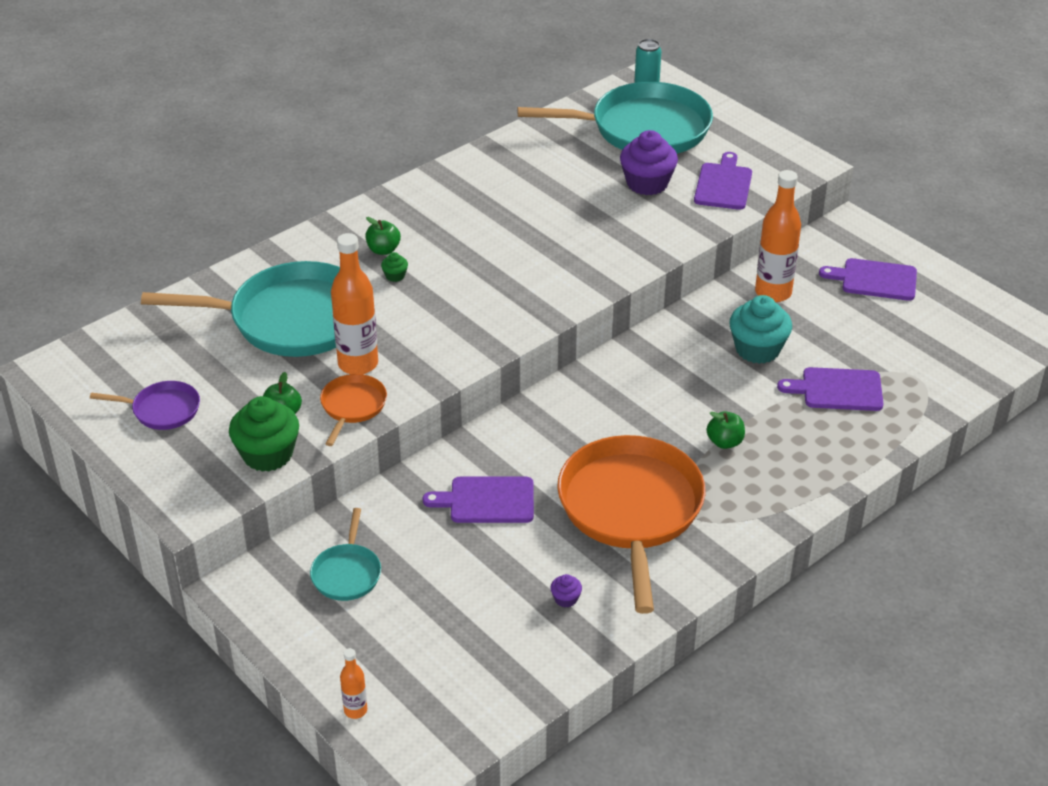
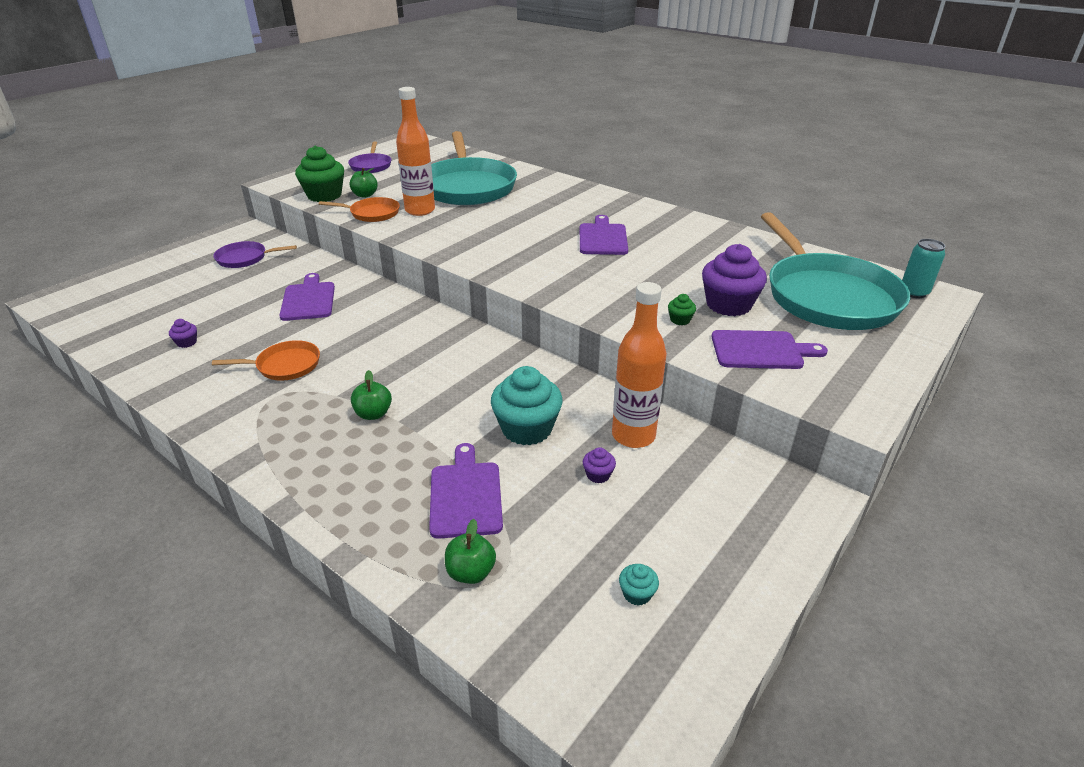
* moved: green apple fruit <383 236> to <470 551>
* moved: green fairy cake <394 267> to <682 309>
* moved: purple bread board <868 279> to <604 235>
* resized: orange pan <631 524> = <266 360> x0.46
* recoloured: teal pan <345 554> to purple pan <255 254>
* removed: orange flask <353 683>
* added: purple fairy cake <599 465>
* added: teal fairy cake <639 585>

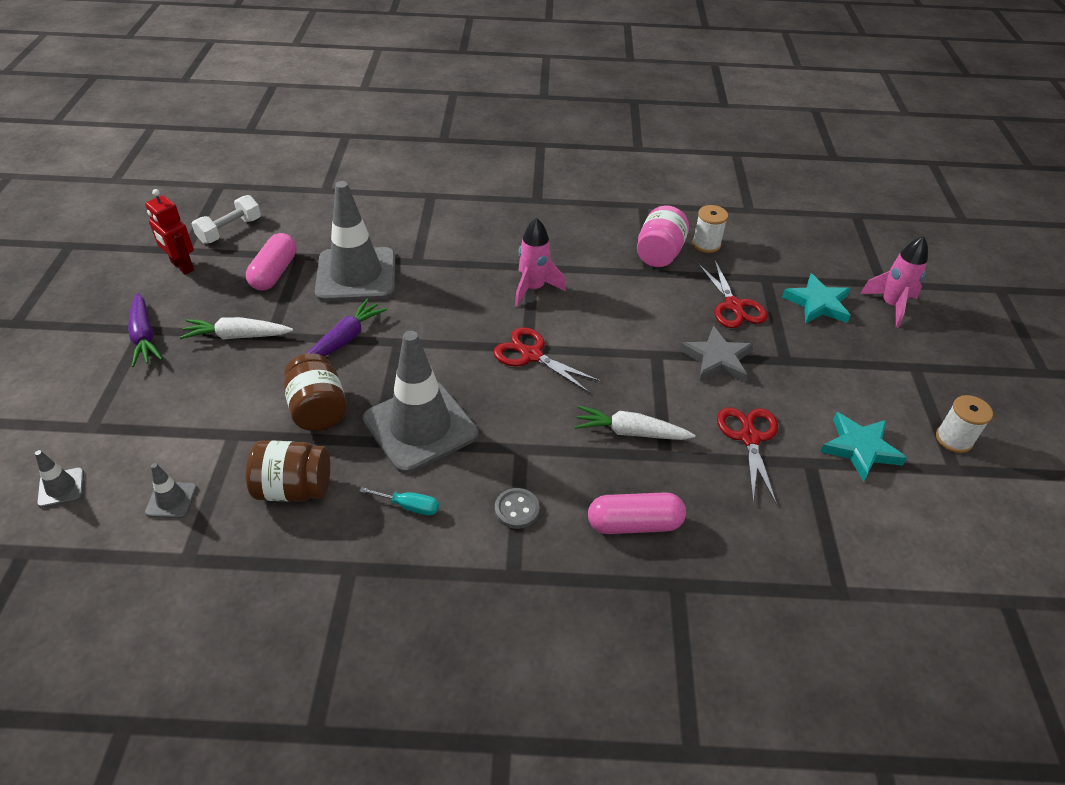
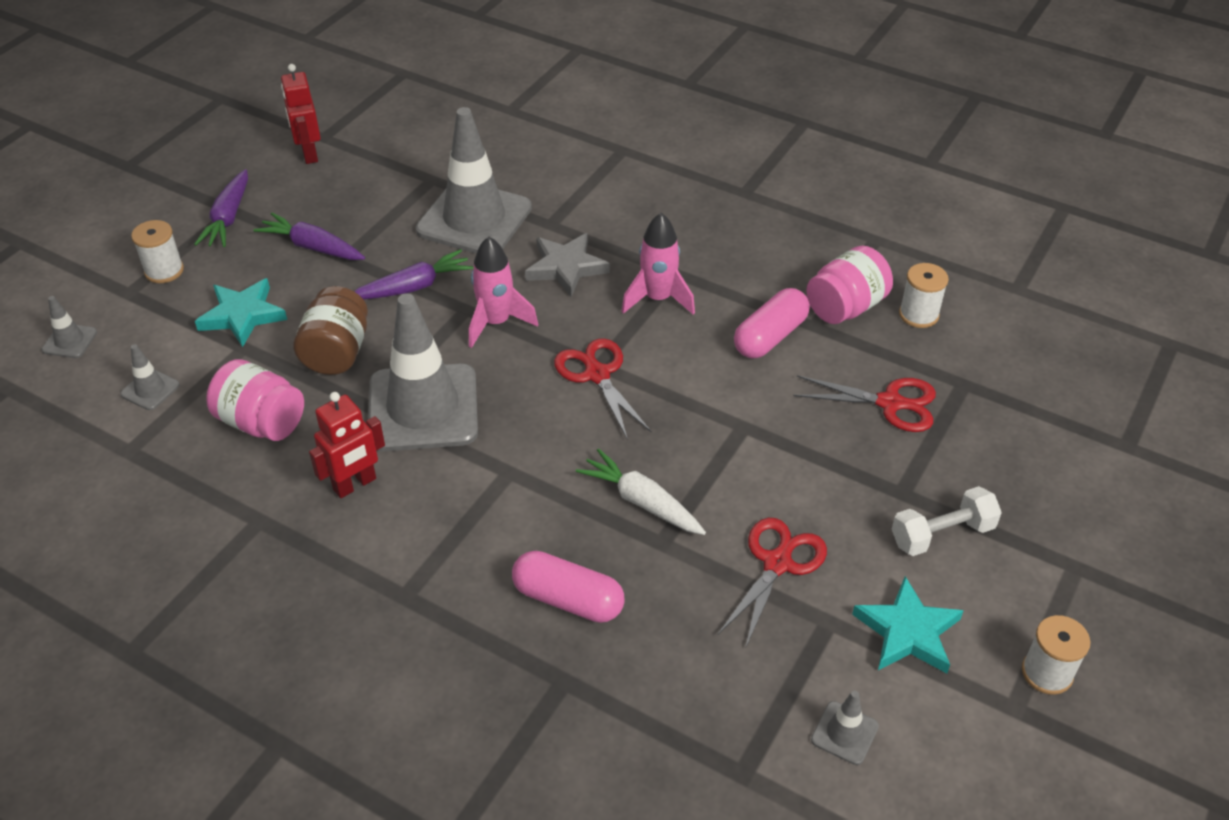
* moved: pure white hand weight <226 219> to <947 521>
* moved: rosy pill shape <271 262> to <772 323>
* moved: rosy rocket <894 282> to <503 292>
* turned: scarlet pair of scissors <733 294> = <864 403> 90 degrees counterclockwise
* moved: teal five-pointed star <816 299> to <241 312>
* recoloured: pure white carrot <236 328> to purple carrot <309 236>
* moved: grey five-pointed star <716 354> to <567 265>
* recoloured: dark brown preserve jar <288 471> to rosy preserve jar <255 400>
* replaced: teal hand screwdriver <399 501> to scarlet toy robot <347 445>
* removed: grey sewing button <517 508>
* added: pure white spool <157 251>
* added: grey road cone <845 727>

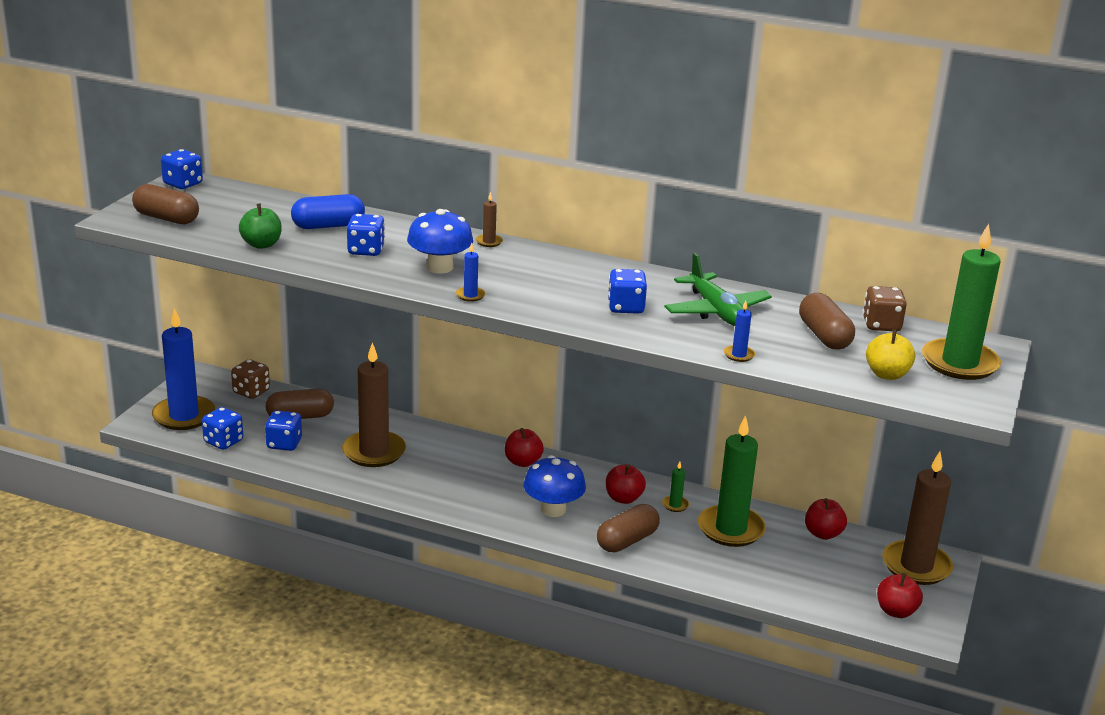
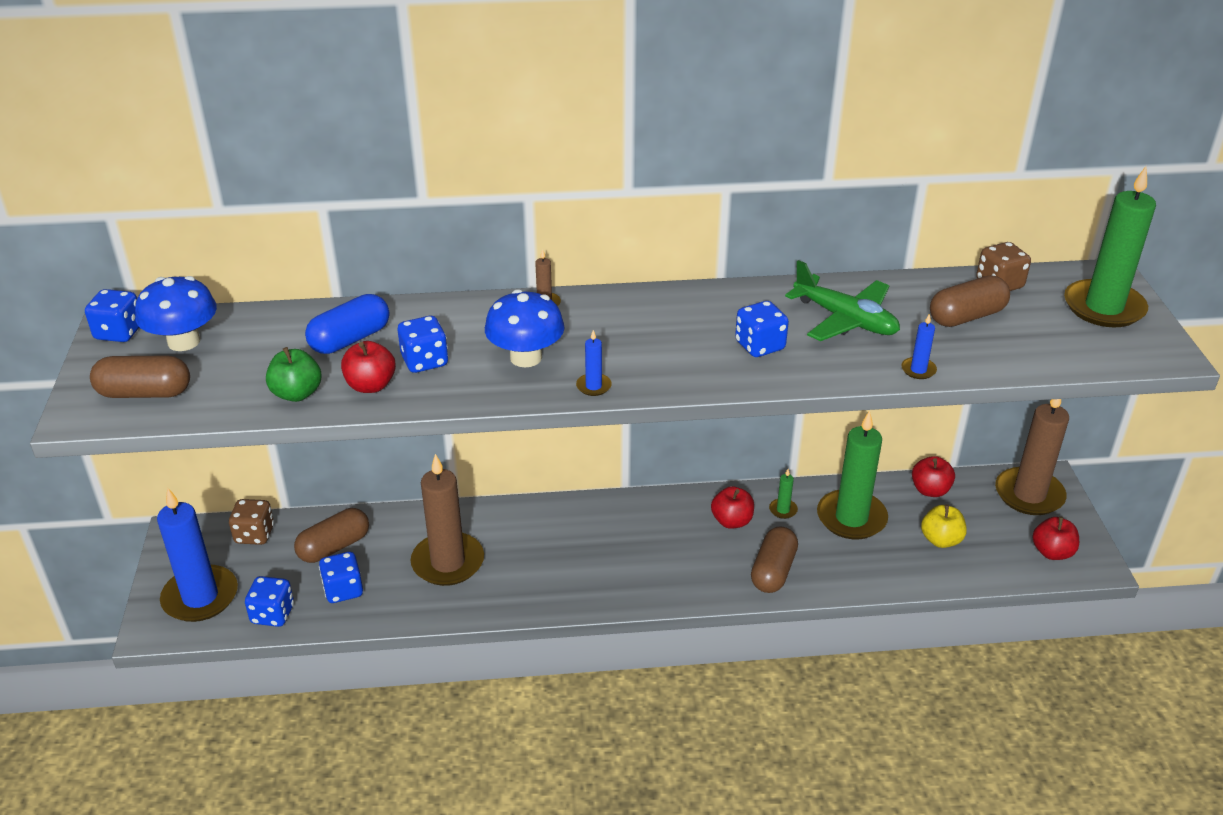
* turned: dark brown pill shape <827 321> = <970 301> 75 degrees counterclockwise
* moved: bright yellow apple fruit <890 354> to <944 526>
* moved: scarlet apple fruit <524 447> to <368 367>
* moved: royal blue mushroom <555 486> to <176 313>

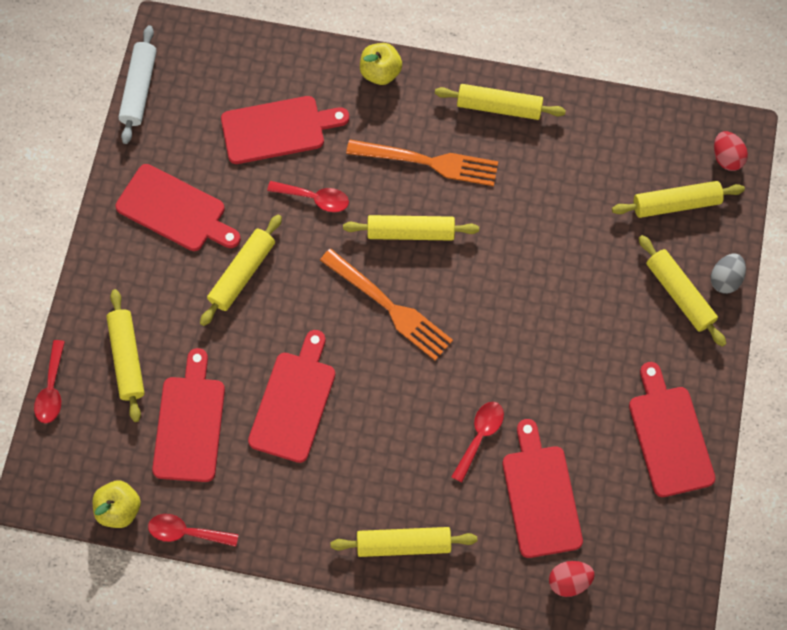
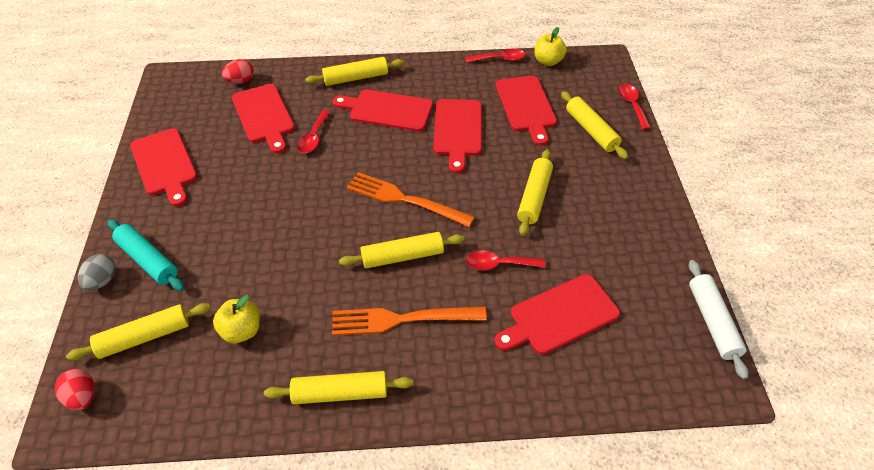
* moved: bright yellow apple fruit <381 64> to <236 319>
* moved: scarlet bread board <178 207> to <382 110>
* recoloured: bright yellow dough roller <682 291> to teal dough roller <146 255>

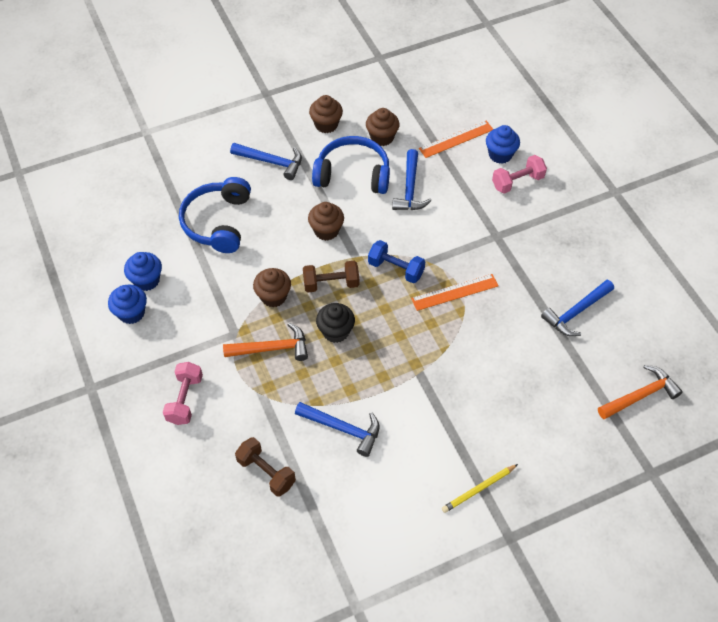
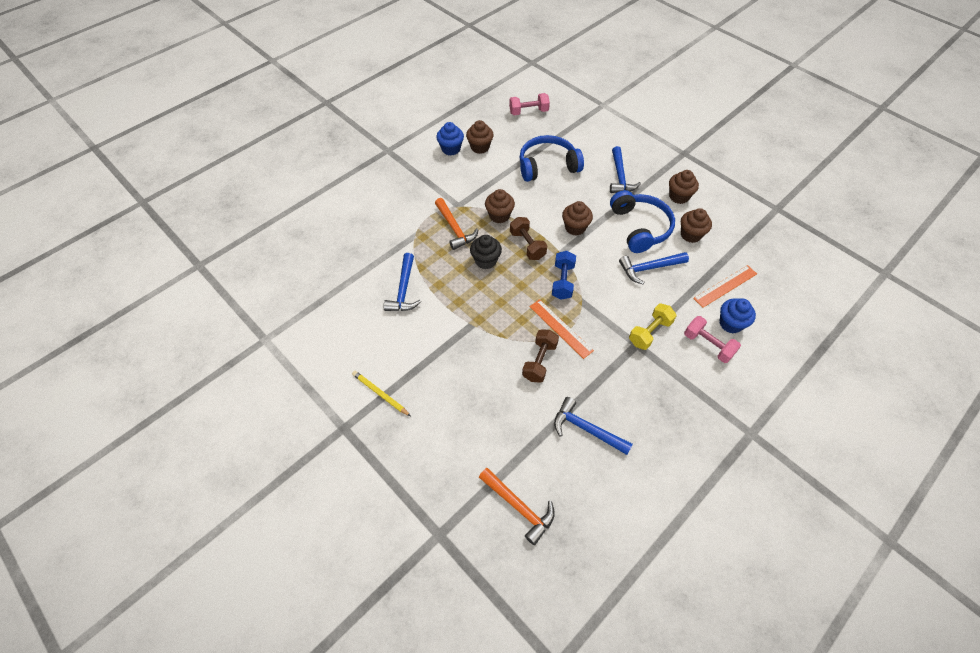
* turned: orange measuring stick <456 139> = <725 286> 75 degrees counterclockwise
* recoloured: royal blue fairy cake <143 271> to dark brown fairy cake <480 137>
* moved: rosy hand weight <183 393> to <529 104>
* moved: dark brown hand weight <265 467> to <540 356>
* added: bright yellow hand weight <653 326>

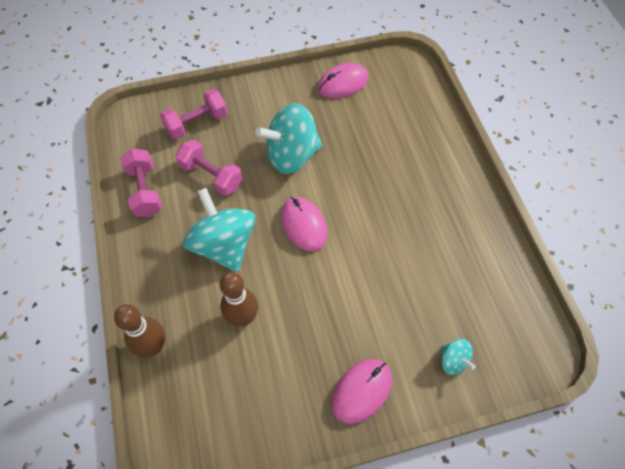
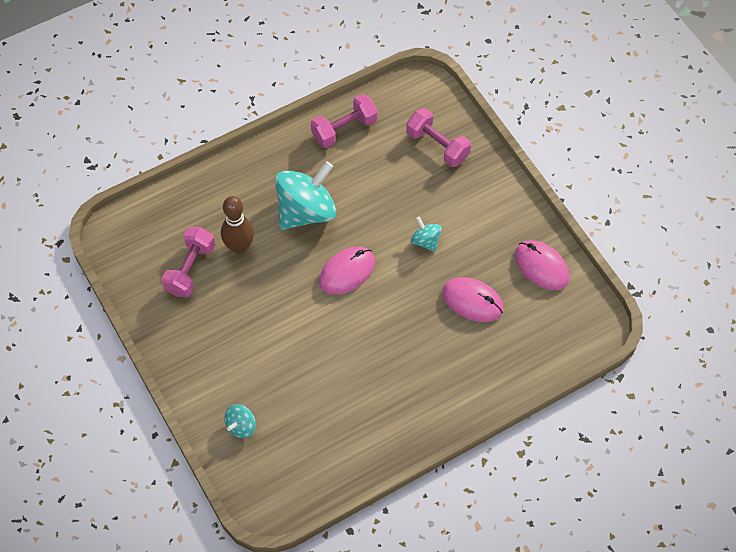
* resized: teal toy top <288 138> = <426 234> x0.47
* moved: rosy hand weight <208 168> to <188 262>
* removed: dark brown tenpin <139 330>
* moved: rosy mouse <361 391> to <473 299>

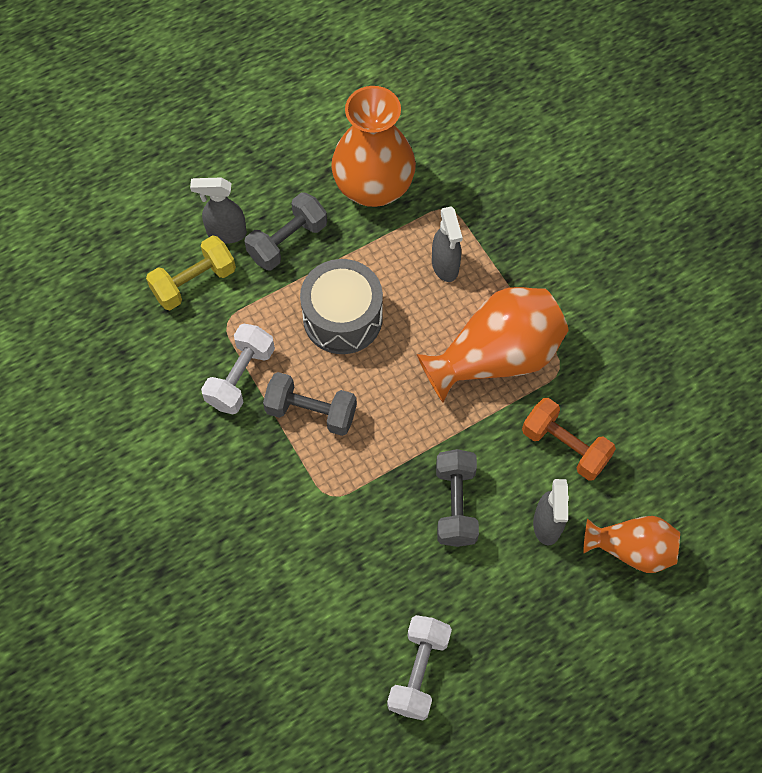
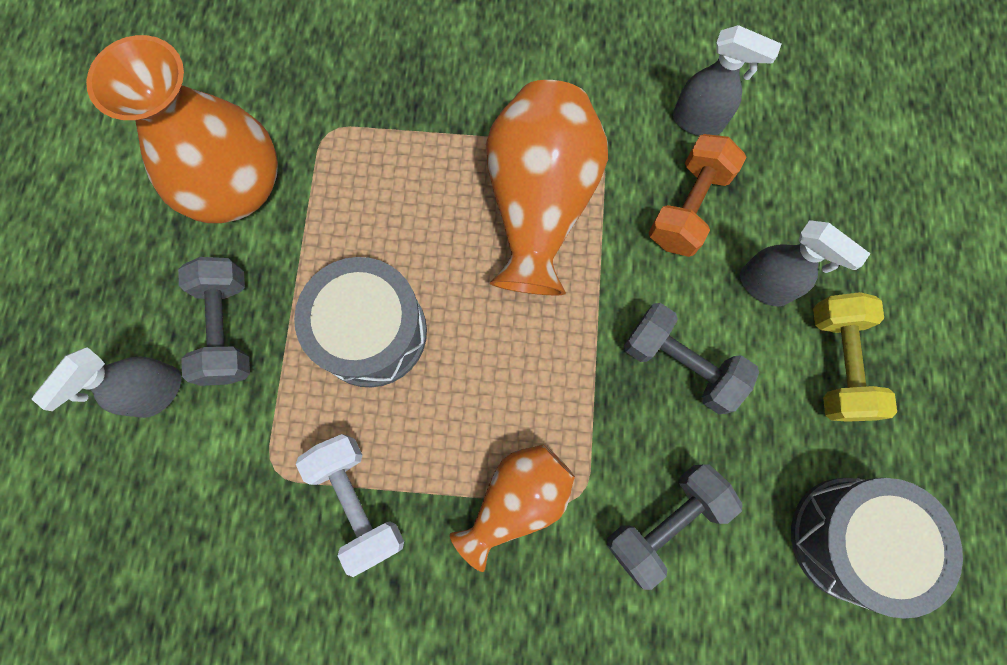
* moved: grey sprayer <447 244> to <727 80>
* moved: bright yellow hand weight <191 272> to <855 357>
* moved: grey hand weight <310 404> to <674 527>
* turned: orange hand weight <569 439> = <697 195> 45 degrees counterclockwise
* moved: orange tall vase <631 544> to <512 508>
* replaced: pure white hand weight <419 667> to grey snare drum <877 548>

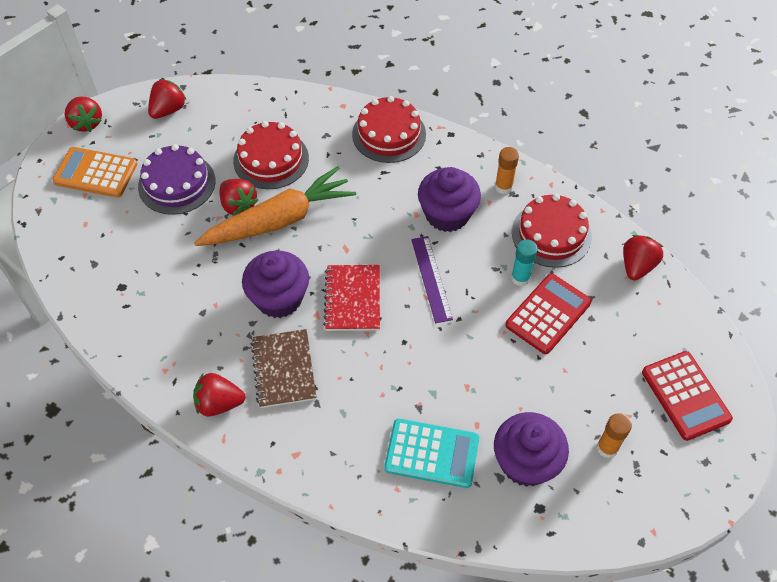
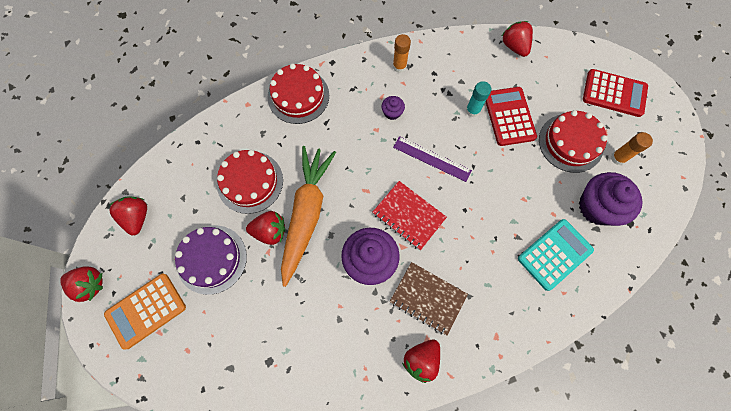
* resized: purple fairy cake <449 199> = <393 108> x0.47
* moved: scarlet gateau <552 231> to <573 141>

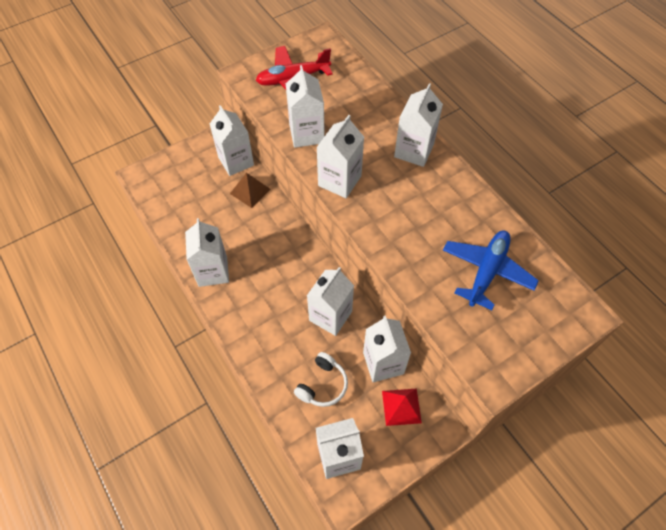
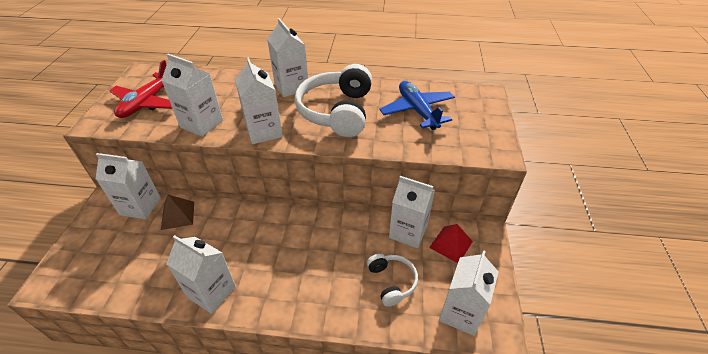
* removed: pure white milk carton <330 301>
* added: pure white over-ear headphones <333 100>

